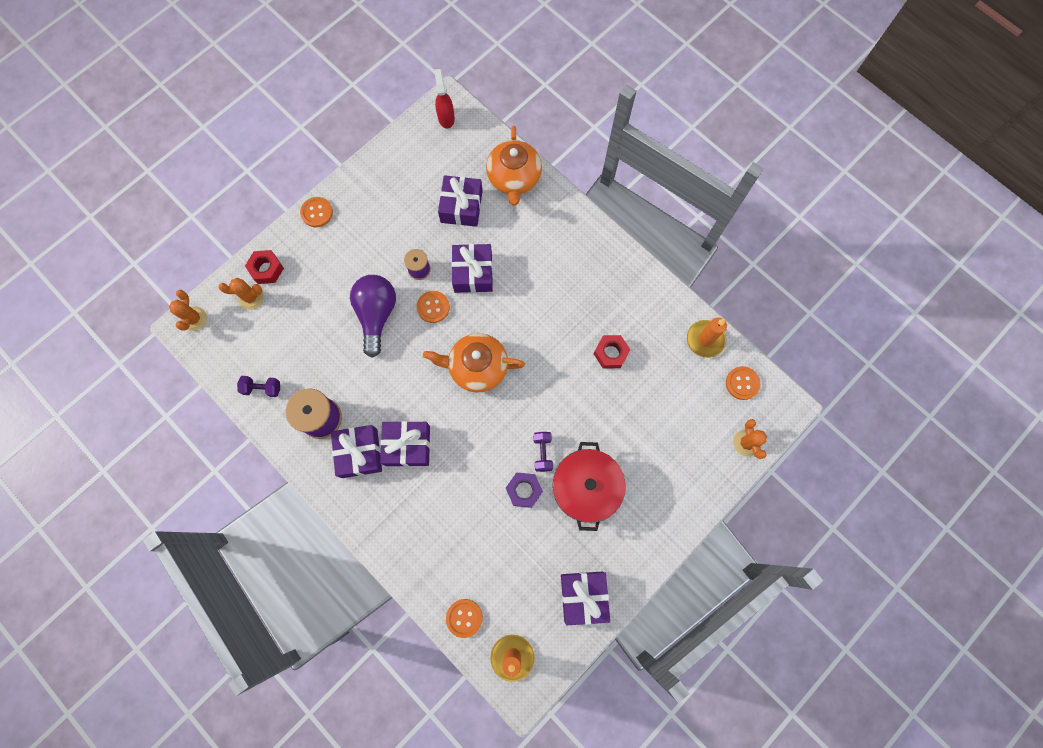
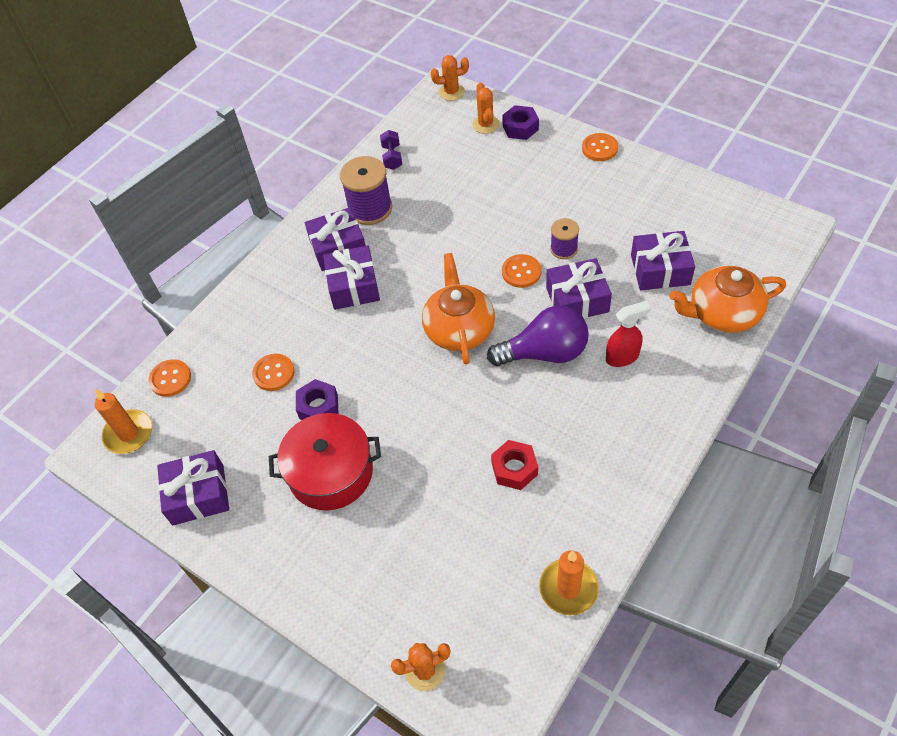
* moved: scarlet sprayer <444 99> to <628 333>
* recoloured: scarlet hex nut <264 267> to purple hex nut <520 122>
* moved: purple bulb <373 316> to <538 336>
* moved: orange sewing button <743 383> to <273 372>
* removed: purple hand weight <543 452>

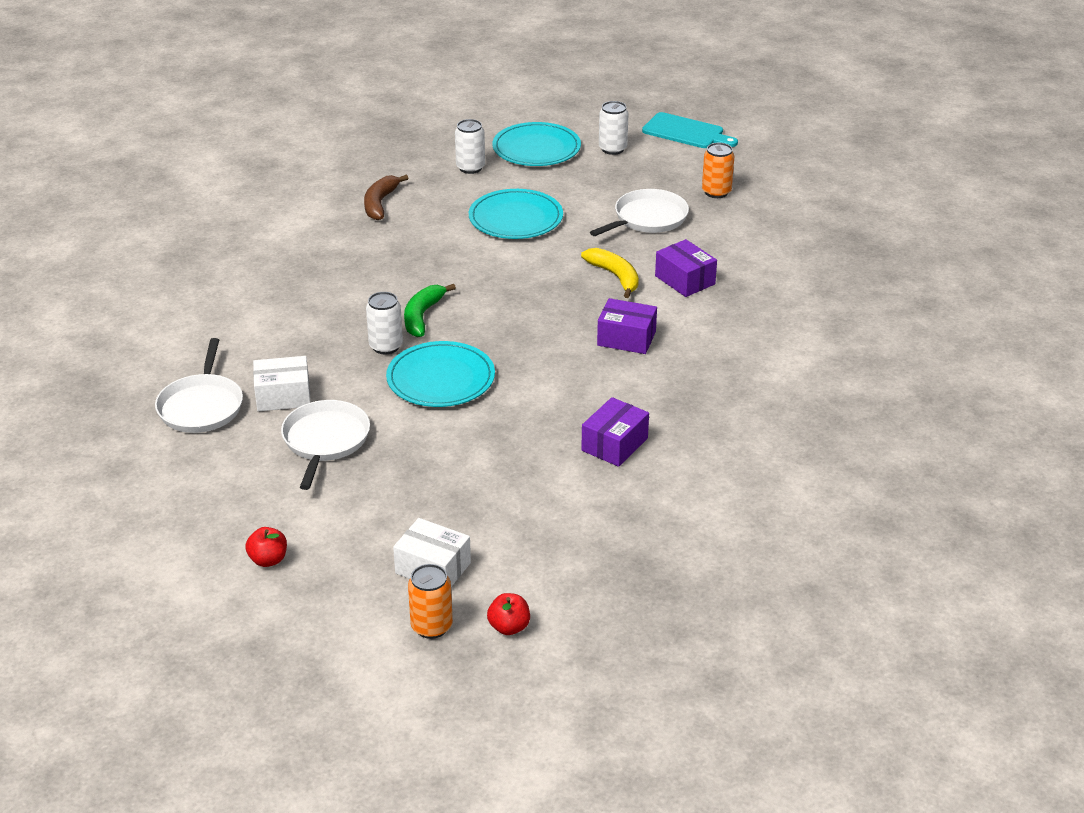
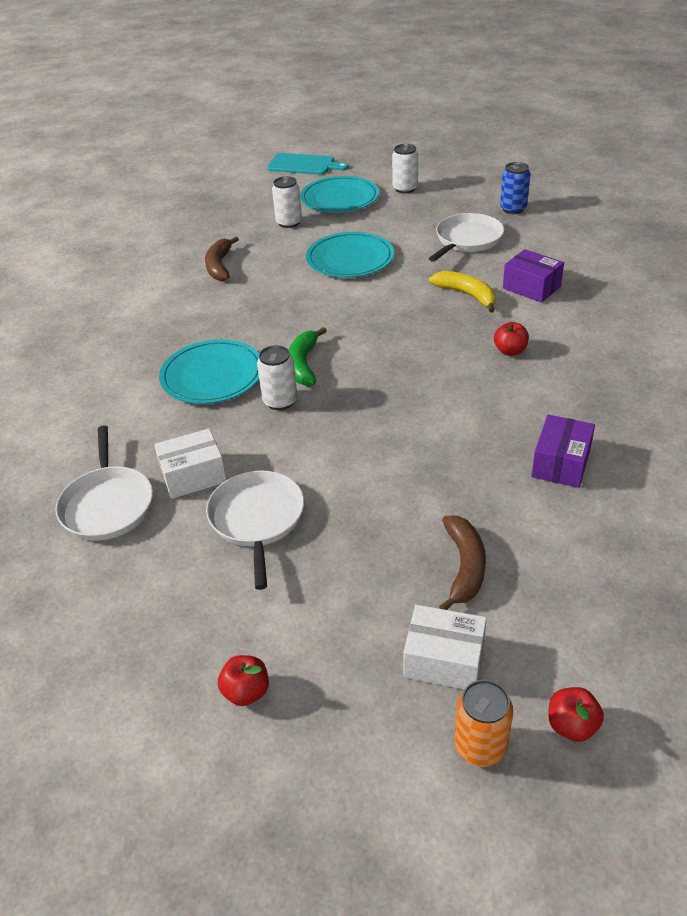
* moved: teal bread board <690 130> to <308 164>
* recoloured: orange tin <718 170> to royal blue tin <515 188>
* replaced: purple parcel <627 326> to scarlet apple fruit <511 339>
* moved: teal dinner plate <440 374> to <209 371>
* added: dark brown toy banana <462 563>

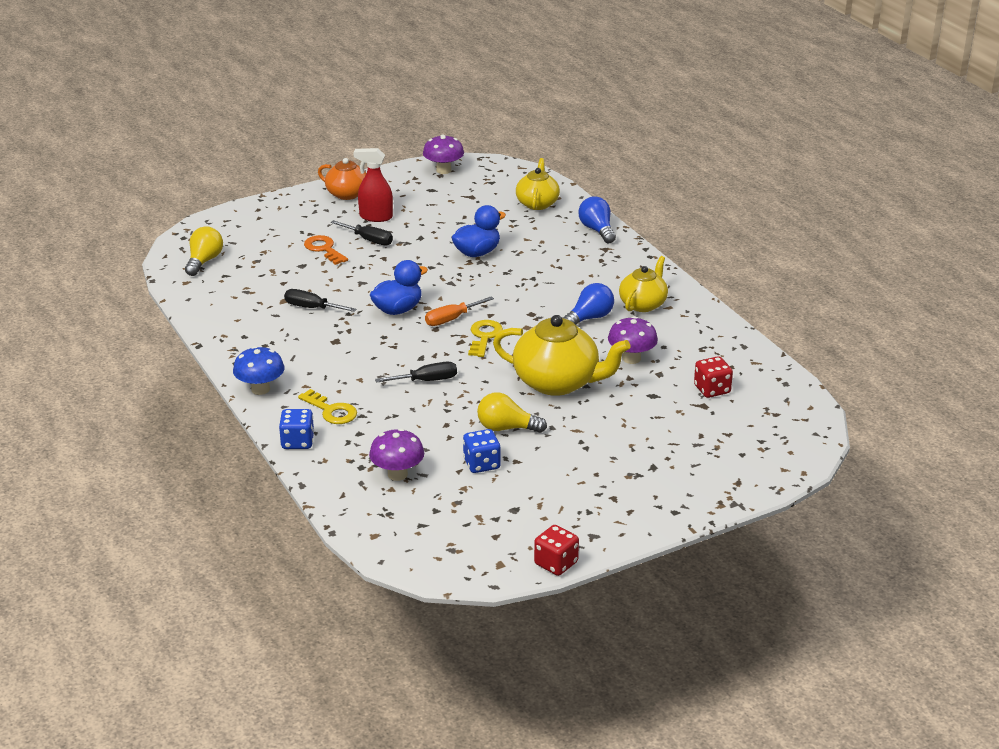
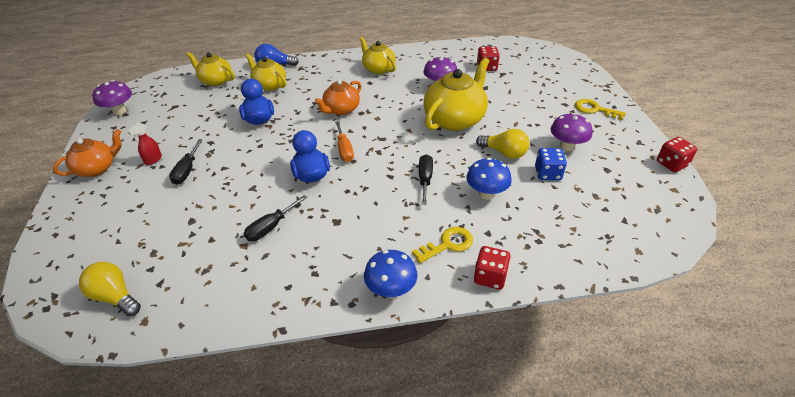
* resized: scarlet sprayer <373 185> = <144 144> x0.63
* turned: ebony hand screwdriver <361 232> = <186 162> 135 degrees clockwise
* removed: orange latchkey <326 250>
* removed: royal blue bulb <588 304>
* moved: bright yellow latchkey <485 338> to <600 109>
* turned: bright yellow bulb <512 412> = <502 144> 90 degrees counterclockwise
* recoloured: royal blue game die <296 429> to scarlet game die <492 268>
* moved: purple mushroom <396 454> to <571 132>
* added: bright yellow teapot <265 72>
* added: orange teapot <338 97>
* added: royal blue mushroom <489 179>

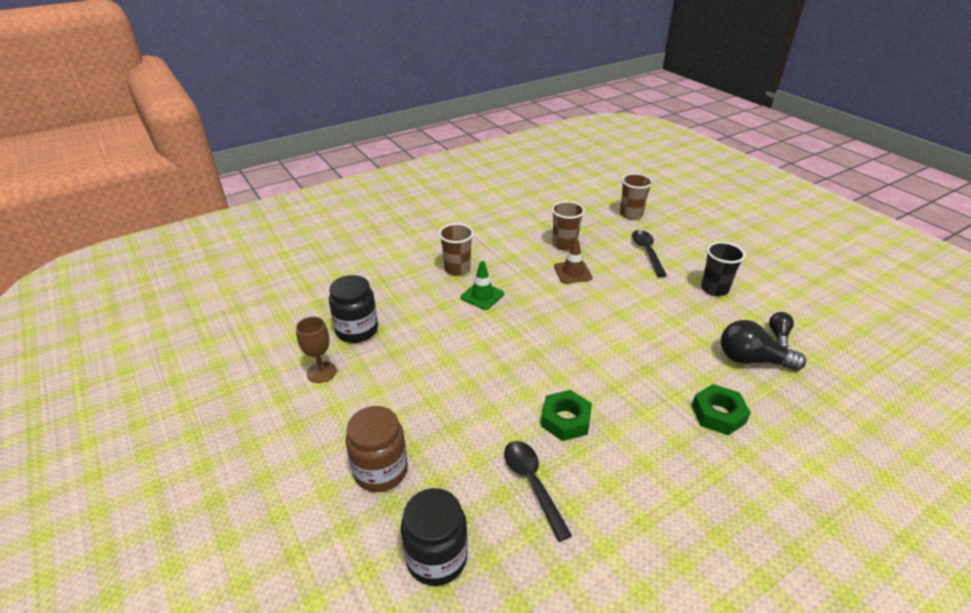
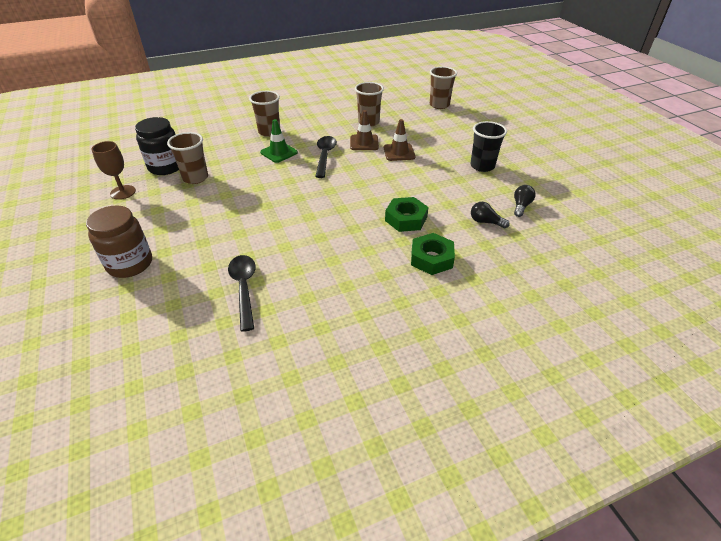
* moved: ebony teaspoon <649 253> to <326 157>
* resized: ebony bulb <763 345> = <490 215> x0.54
* moved: green hex nut <566 415> to <406 214>
* removed: ebony preserve jar <434 537>
* added: dark brown road cone <399 140>
* added: dark brown cup <187 158>

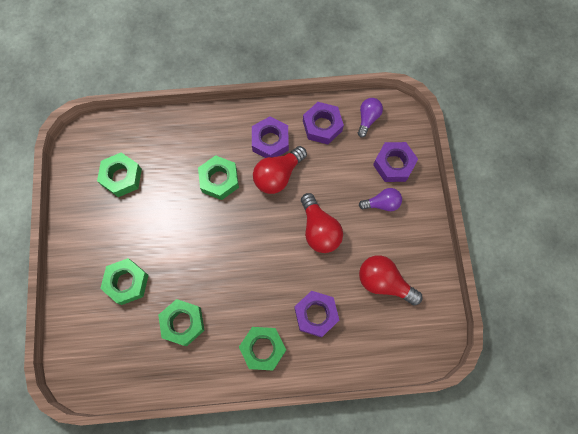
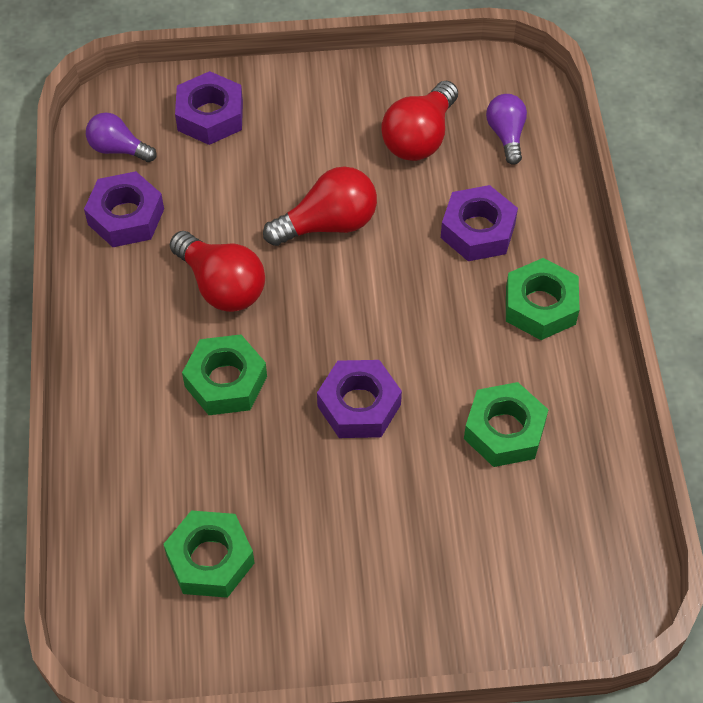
* moved: purple hex nut <270 137> to <359 399>
* moved: purple bulb <380 199> to <506 129>
* removed: green hex nut <124 281>

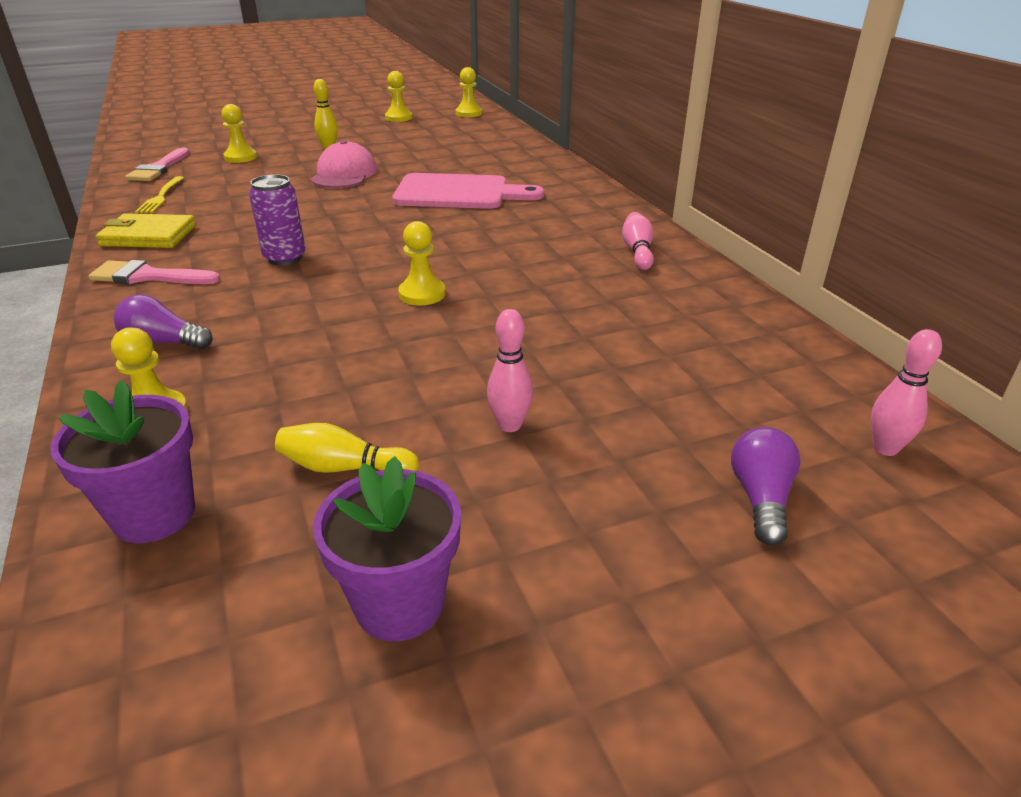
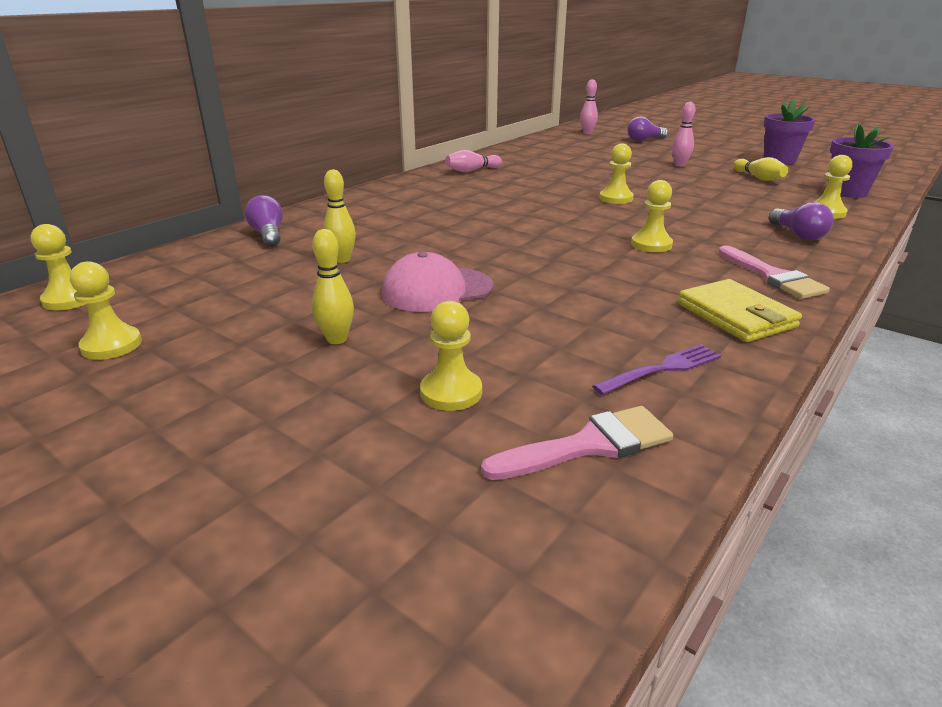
* removed: rosy bread board <468 191>
* replaced: purple tin <277 220> to bright yellow pawn <652 216>
* recoloured: bright yellow dinner fork <159 194> to purple dinner fork <656 369>
* added: bright yellow tenpin <339 216>
* added: purple bulb <264 220>

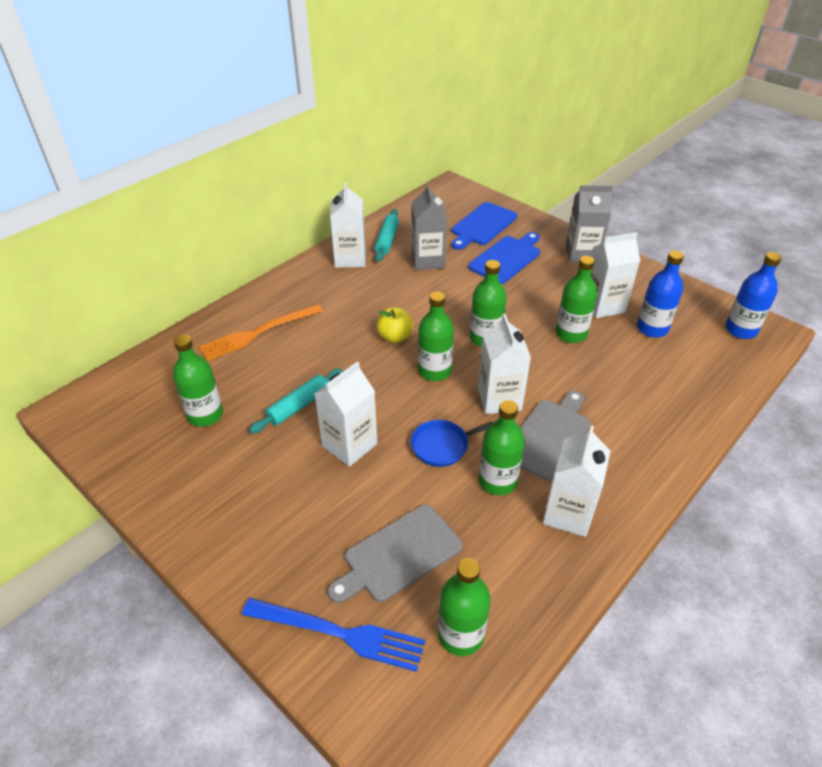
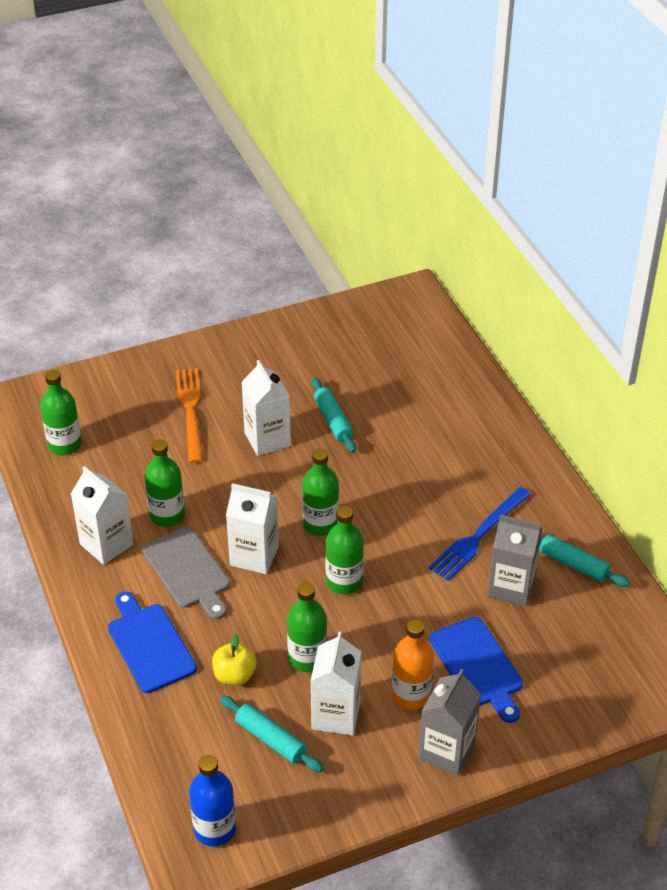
* removed: pure white milk carton <348 225>
* moved: royal blue bread board <484 226> to <152 642>
* replaced: royal blue flask <660 294> to teal dough roller <271 734>
* moved: orange dinner fork <261 332> to <189 415>
* moved: bright yellow apple fruit <394 325> to <234 659>
* removed: green flask <198 381>
* removed: royal blue pan <452 443>
* removed: grey bread board <395 553>
* moved: royal blue dinner fork <333 635> to <480 534>
* added: orange flask <413 665>

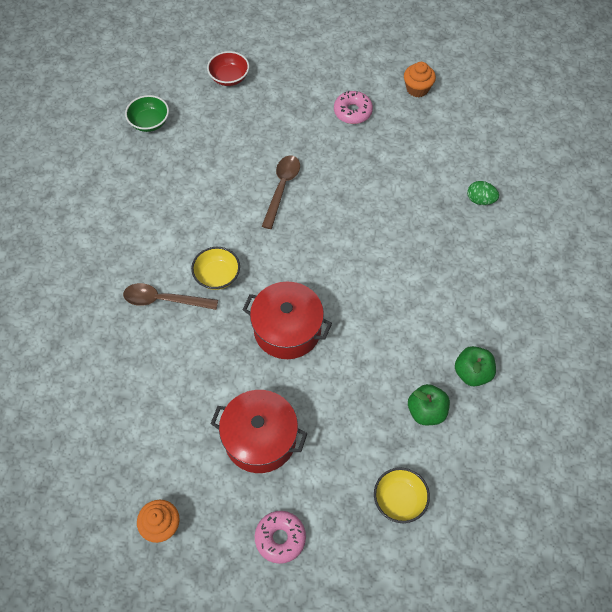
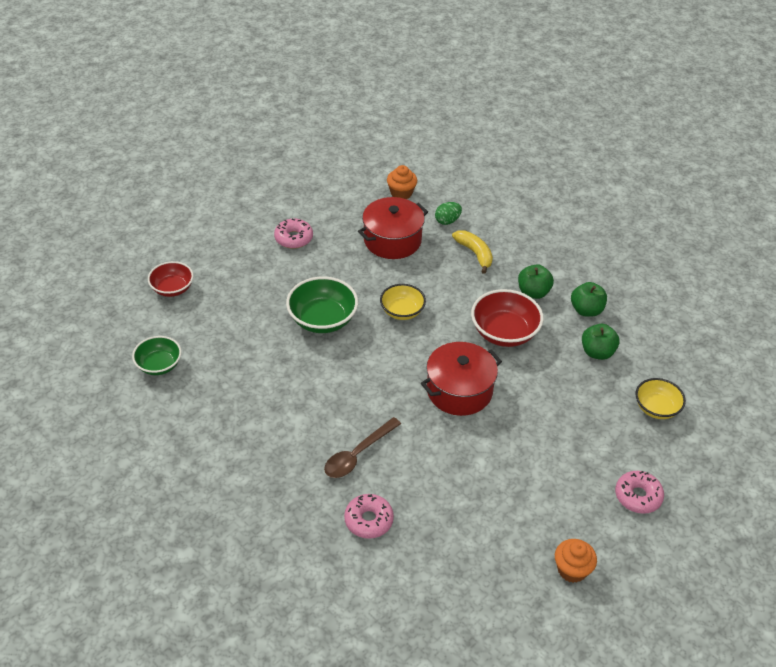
* moved: orange fairy cake <420 79> to <402 182>
* replaced: dark brown teaspoon <281 192> to green serving bowl <322 304>
* moved: bright yellow serving bowl <215 268> to <403 302>
* moved: scarlet pot <259 431> to <393 228>
* added: bright yellow toy banana <472 252>
* added: green apple fruit <536 281>
* added: scarlet serving bowl <507 318>
* added: rosy doughnut <369 516>

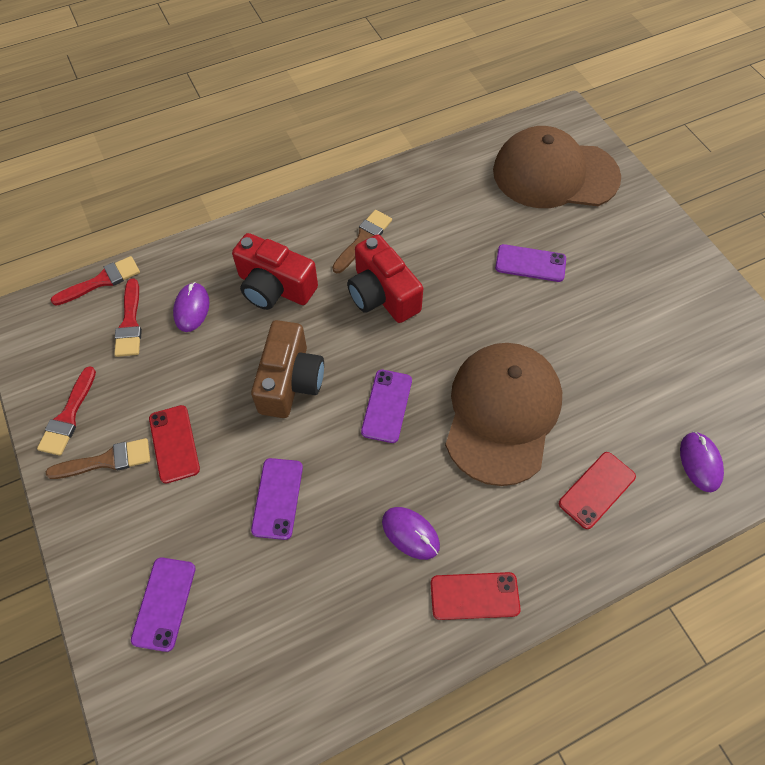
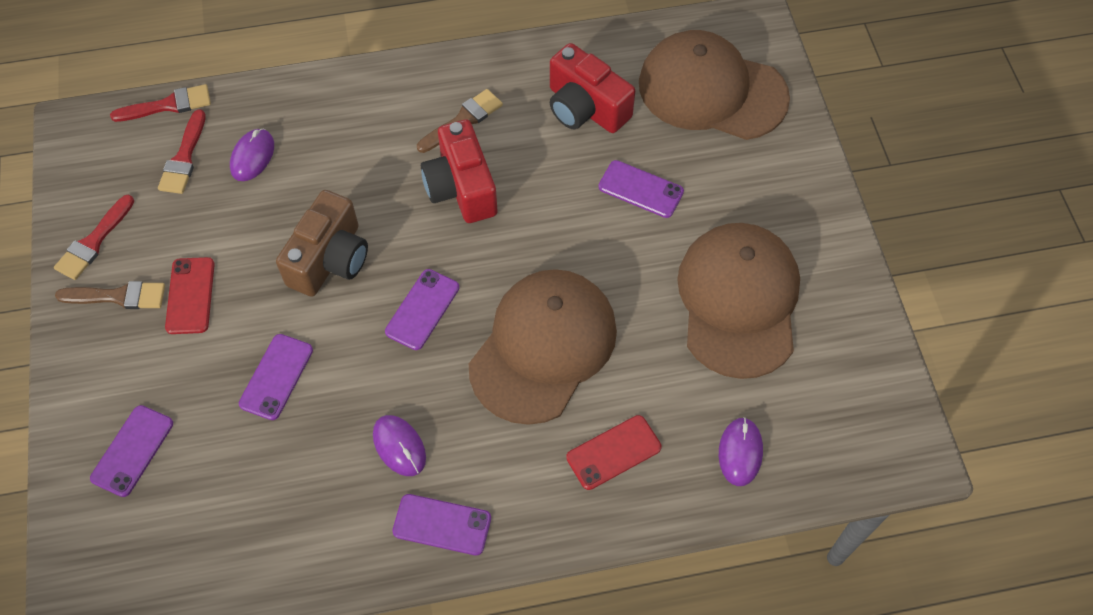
* moved: scarlet camera <275 271> to <592 88>
* recoloured: scarlet mobile phone <475 596> to purple mobile phone <441 524>
* added: dark brown peaked cap <738 301>

